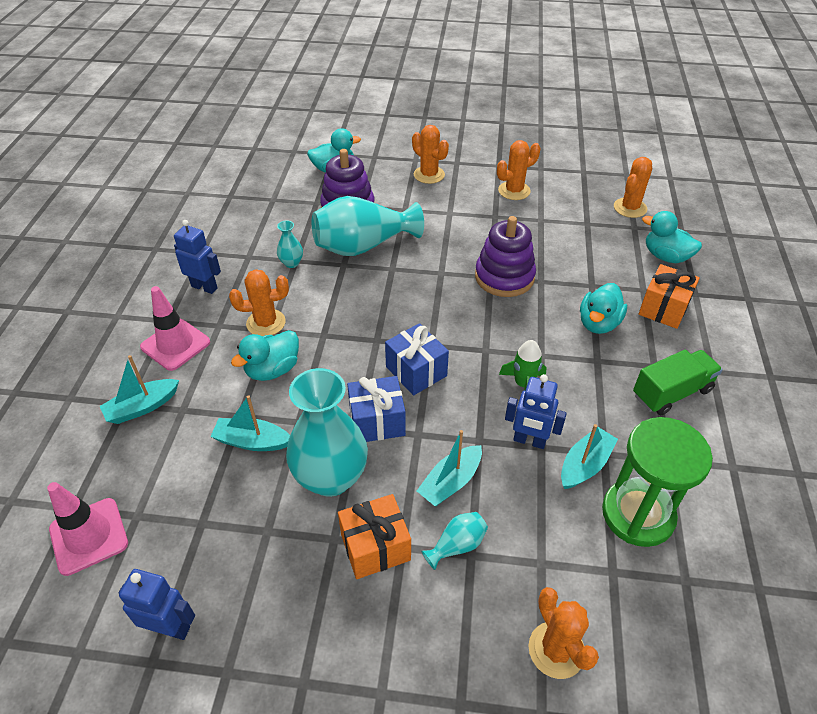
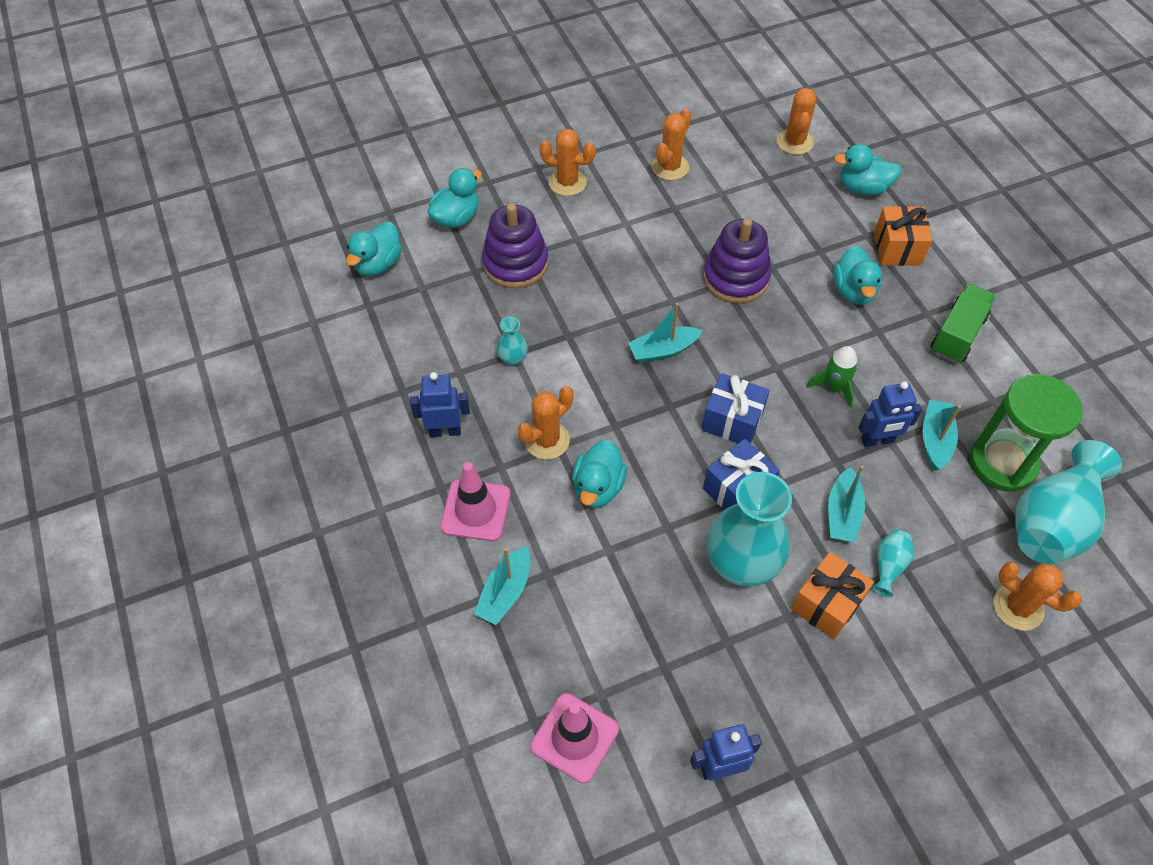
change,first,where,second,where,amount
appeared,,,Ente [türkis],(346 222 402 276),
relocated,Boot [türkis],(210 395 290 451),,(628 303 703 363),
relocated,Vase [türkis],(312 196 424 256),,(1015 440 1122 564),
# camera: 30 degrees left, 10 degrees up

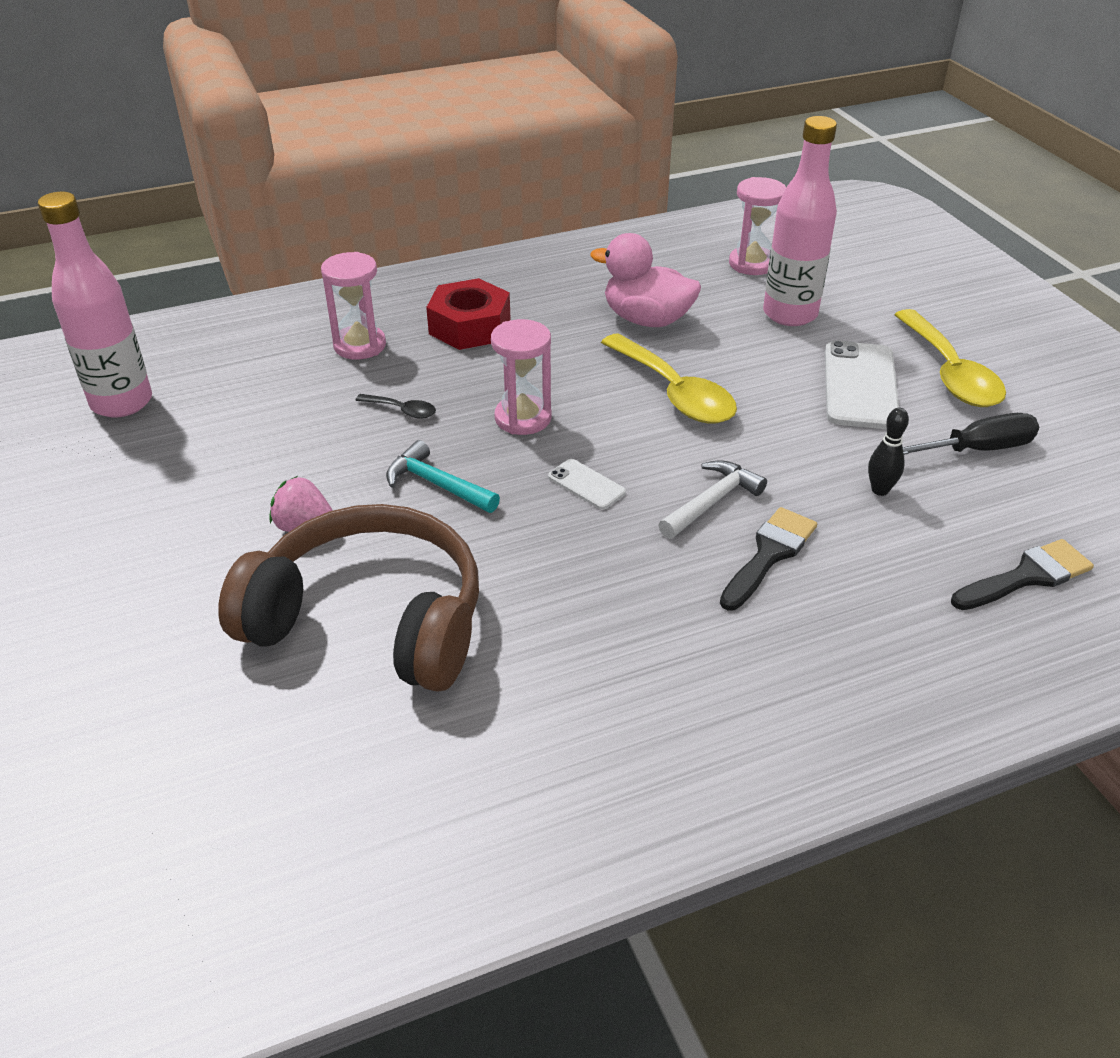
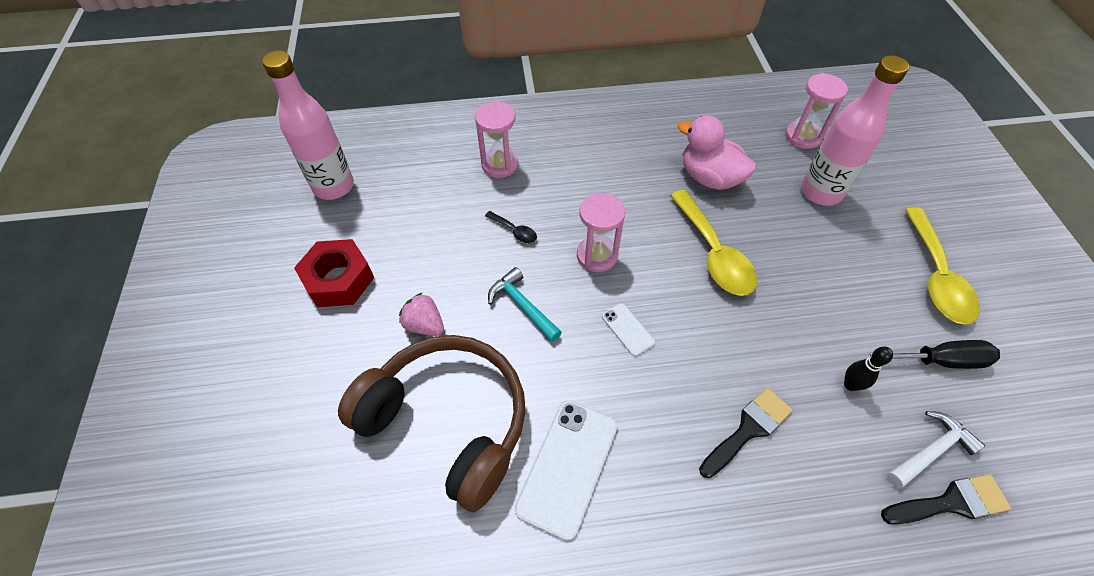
change,first,where,second,where,amount
relocated,Sechskantmutter [rot],(426 278 511 350),,(294 239 374 307),
relocated,Handy [weiß],(825 340 899 429),,(515 400 617 541),
relocated,Hammer [weiß],(658 460 767 539),,(887 411 985 488),
# camera: 15 degrees right, 15 degrees up

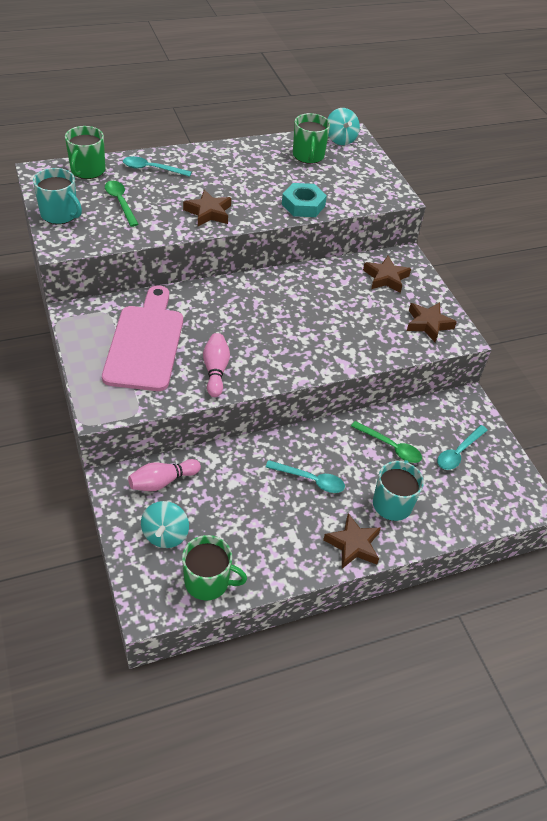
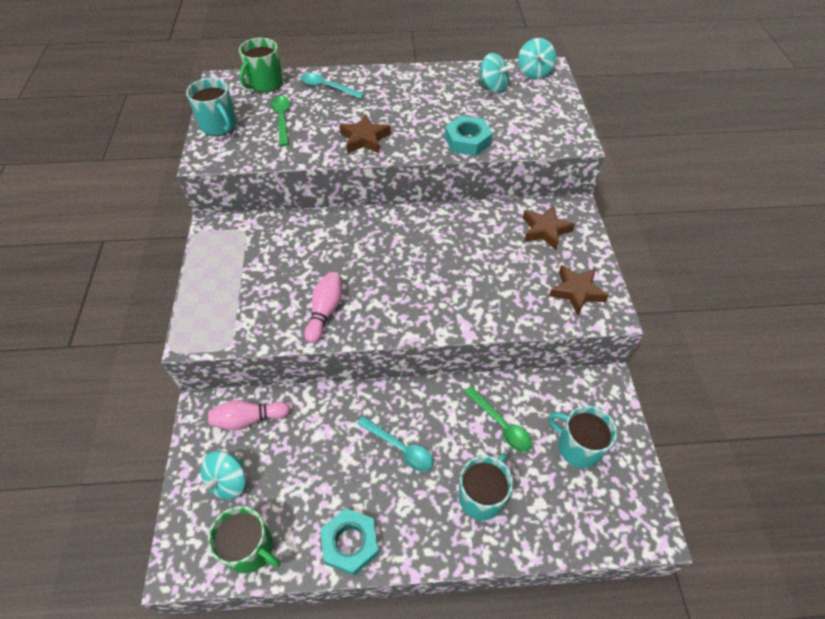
change,first,where,second,where,amount
appeared,,,Sechskantmutter [türkis],(321 508 379 576),
exchanged,Tasse [grün],(293 113 330 164),Kreisel [türkis],(478 53 514 93),
exchanged,Löffel [türkis],(437 425 488 470),Tasse [türkis],(549 405 617 468),
missing,Schneidebrett [rosa],(102 285 183 391),,,
missing,Stern [braun],(323 513 381 569),,,
# camera: 20 degrees right, 5 degrees up

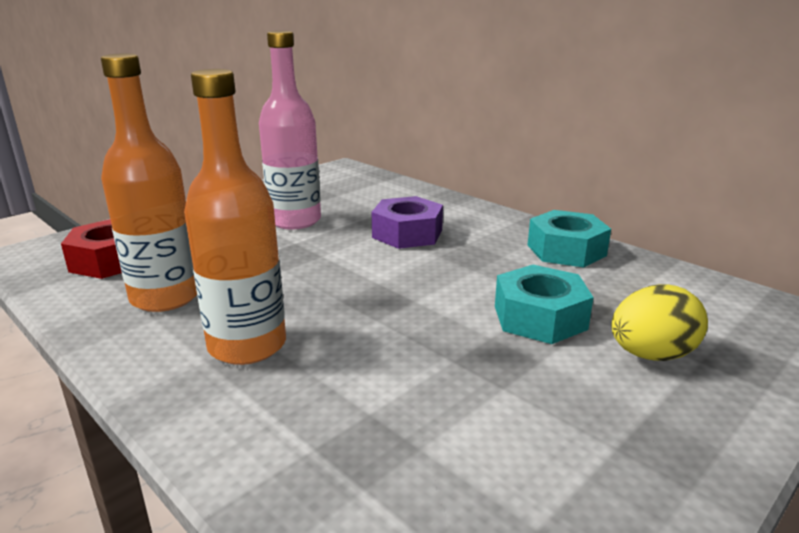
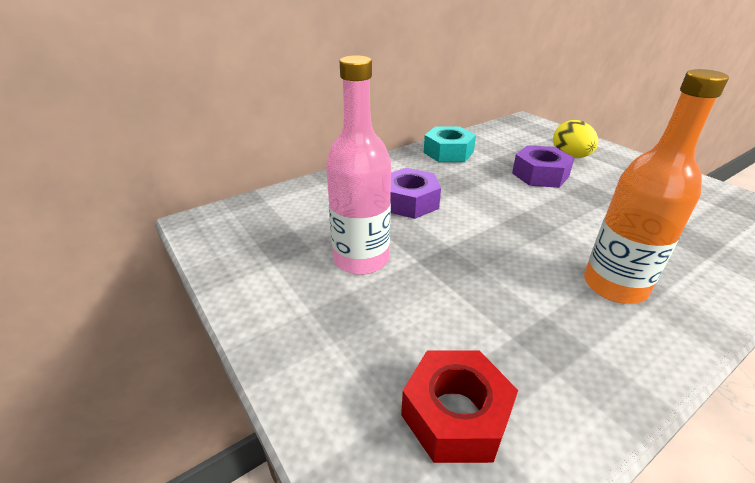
change,first,where,second,where,amount
colour,Sechskantmutter [türkis],(495 265 594 344),Sechskantmutter [lila],(512 145 575 188),
missing,Flasche [orange],(101 53 197 312),,,
# camera: 80 degrees left, 10 degrees up

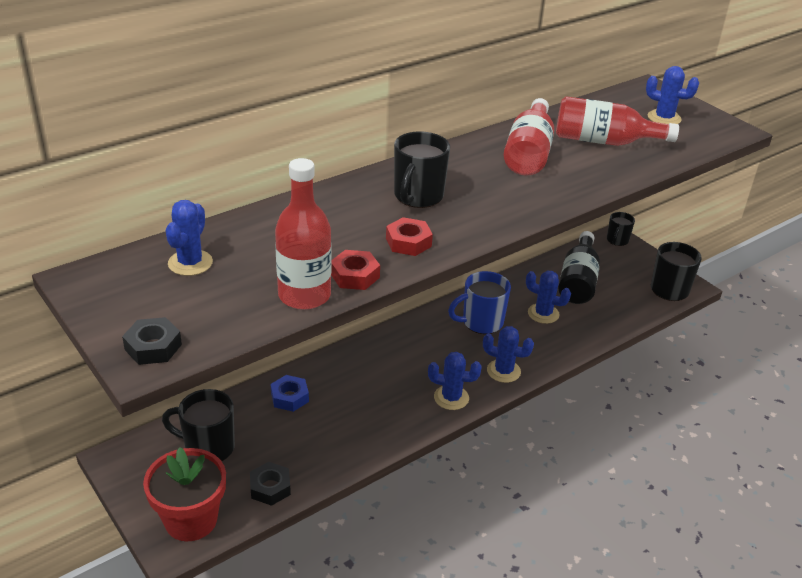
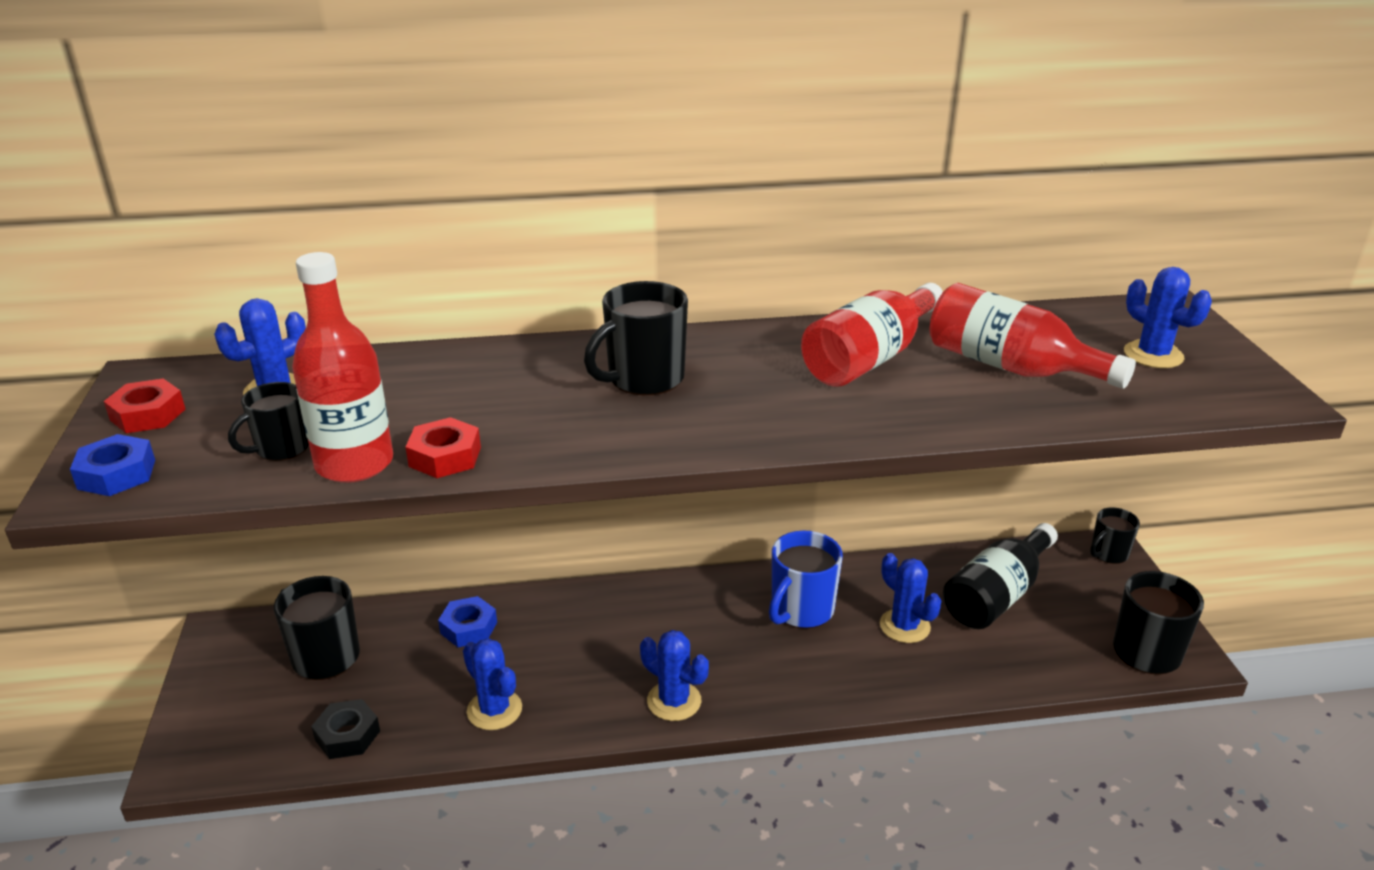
change,first,where,second,where,amount
colour,Sechskantmutter [schwarz],(122 317 182 365),Sechskantmutter [blau],(70 434 155 496),
relocated,Sechskantmutter [rot],(386 217 433 256),,(104 378 185 433),
appeared,,,Tasse [schwarz],(228 382 309 461),
relocated,Kaktus [blau],(483 326 534 383),,(463 638 522 730),
spun,Tasse [blau],(448 271 511 334),,(769 531 843 628),60 degrees counterclockwise
missing,Blumentopf [rot],(143 447 226 541),,,
# camera: 30 degrees right, 5 degrees down

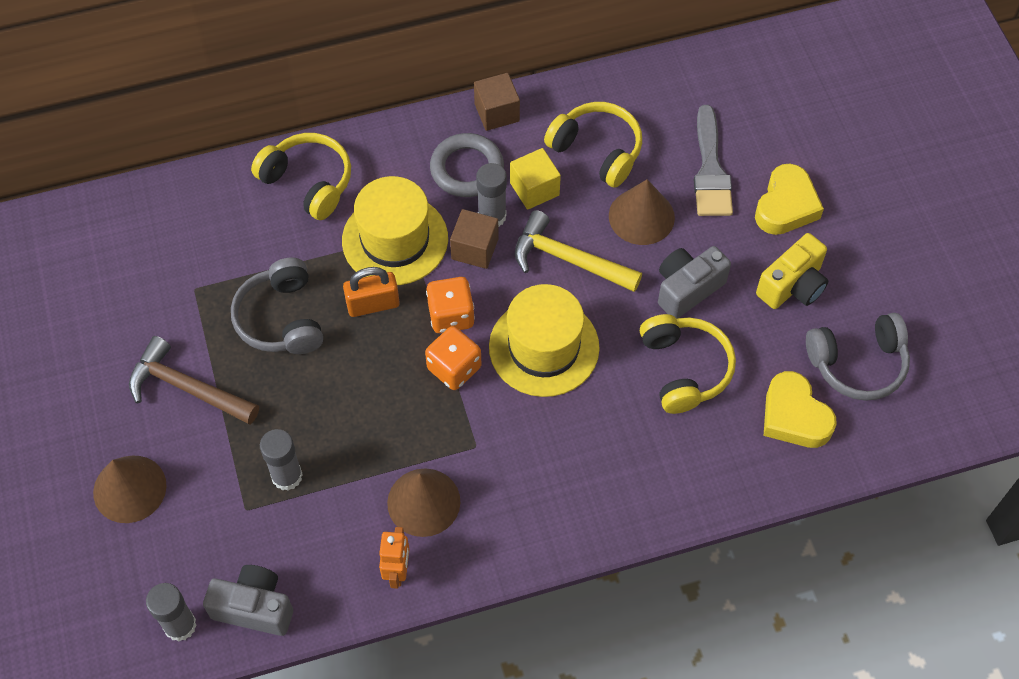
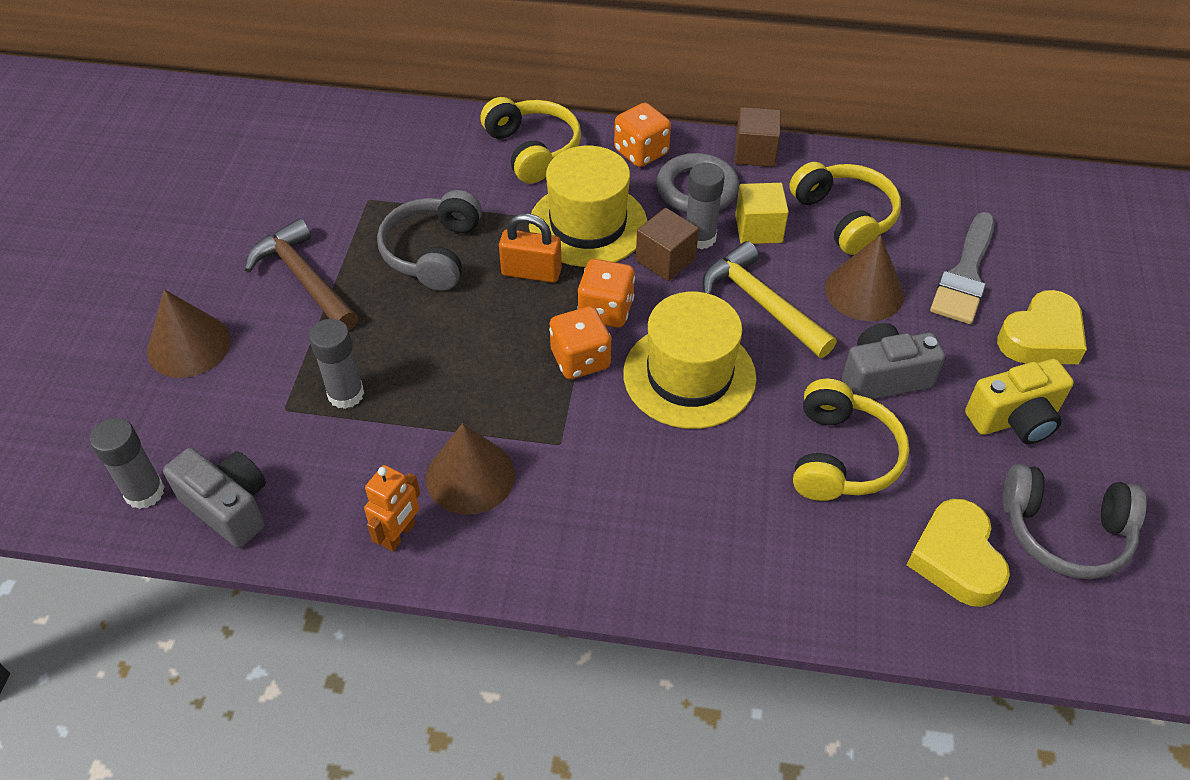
change,first,where,second,where,amount
appeared,,,Spielwürfel [orange],(614 103 671 167),
# camera: 25 degrees right, 10 degrees down

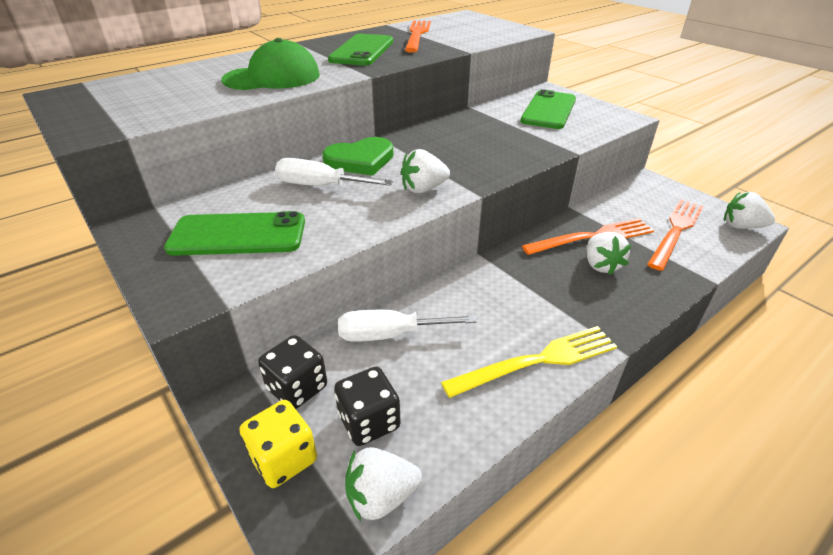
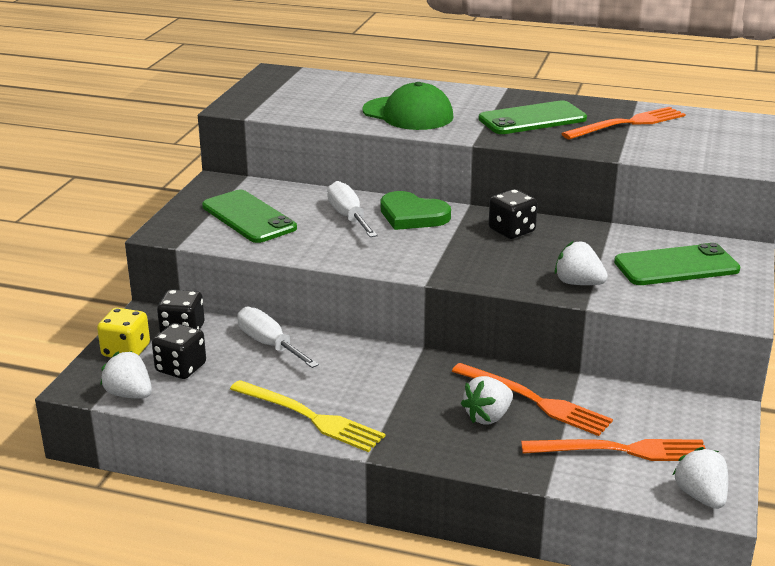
change,first,where,second,where,amount
appeared,,,Spielwürfel [schwarz],(489 189 538 239),
relocated,Erdbeere [weiß],(401 149 450 193),,(555 241 608 285),
# camera: 55 degrees right, 10 degrees down

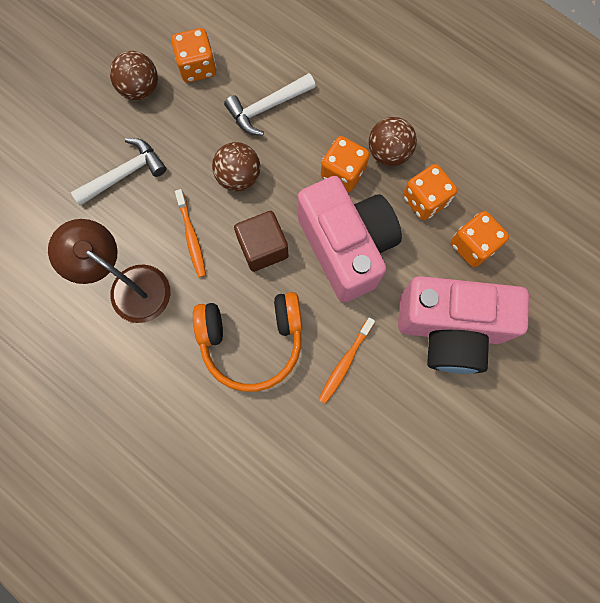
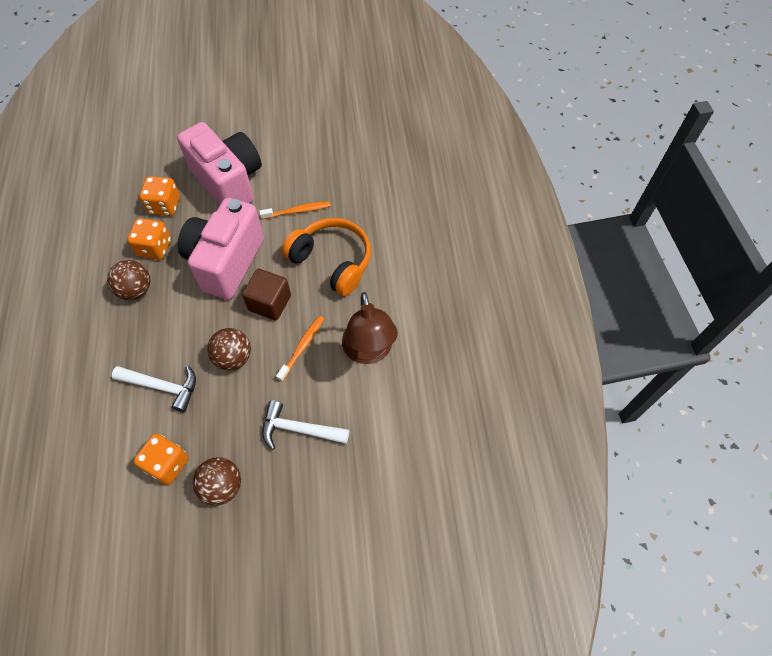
change,first,where,second,where,amount
missing,Spielwürfel [orange],(321 136 370 192),,,
# camera: 135 degrees left, 15 degrees down

